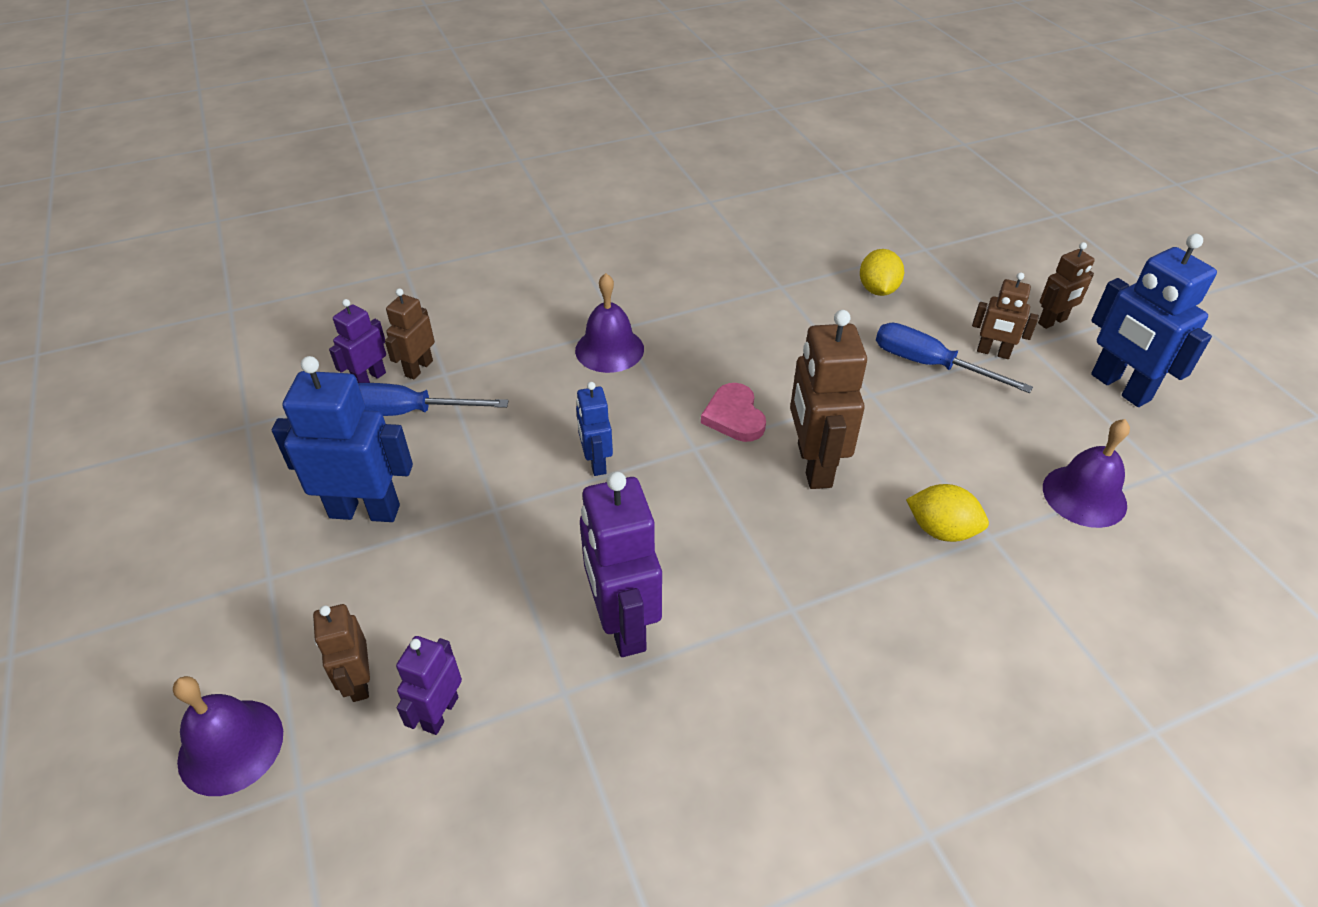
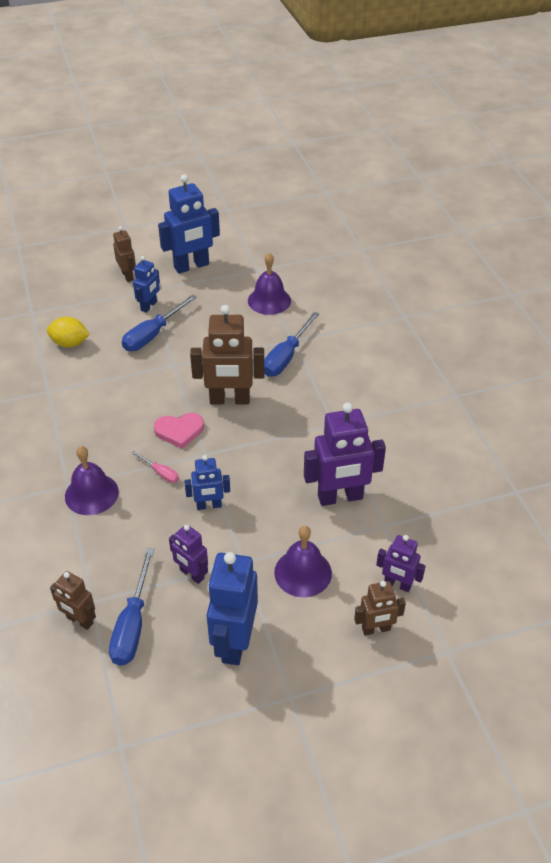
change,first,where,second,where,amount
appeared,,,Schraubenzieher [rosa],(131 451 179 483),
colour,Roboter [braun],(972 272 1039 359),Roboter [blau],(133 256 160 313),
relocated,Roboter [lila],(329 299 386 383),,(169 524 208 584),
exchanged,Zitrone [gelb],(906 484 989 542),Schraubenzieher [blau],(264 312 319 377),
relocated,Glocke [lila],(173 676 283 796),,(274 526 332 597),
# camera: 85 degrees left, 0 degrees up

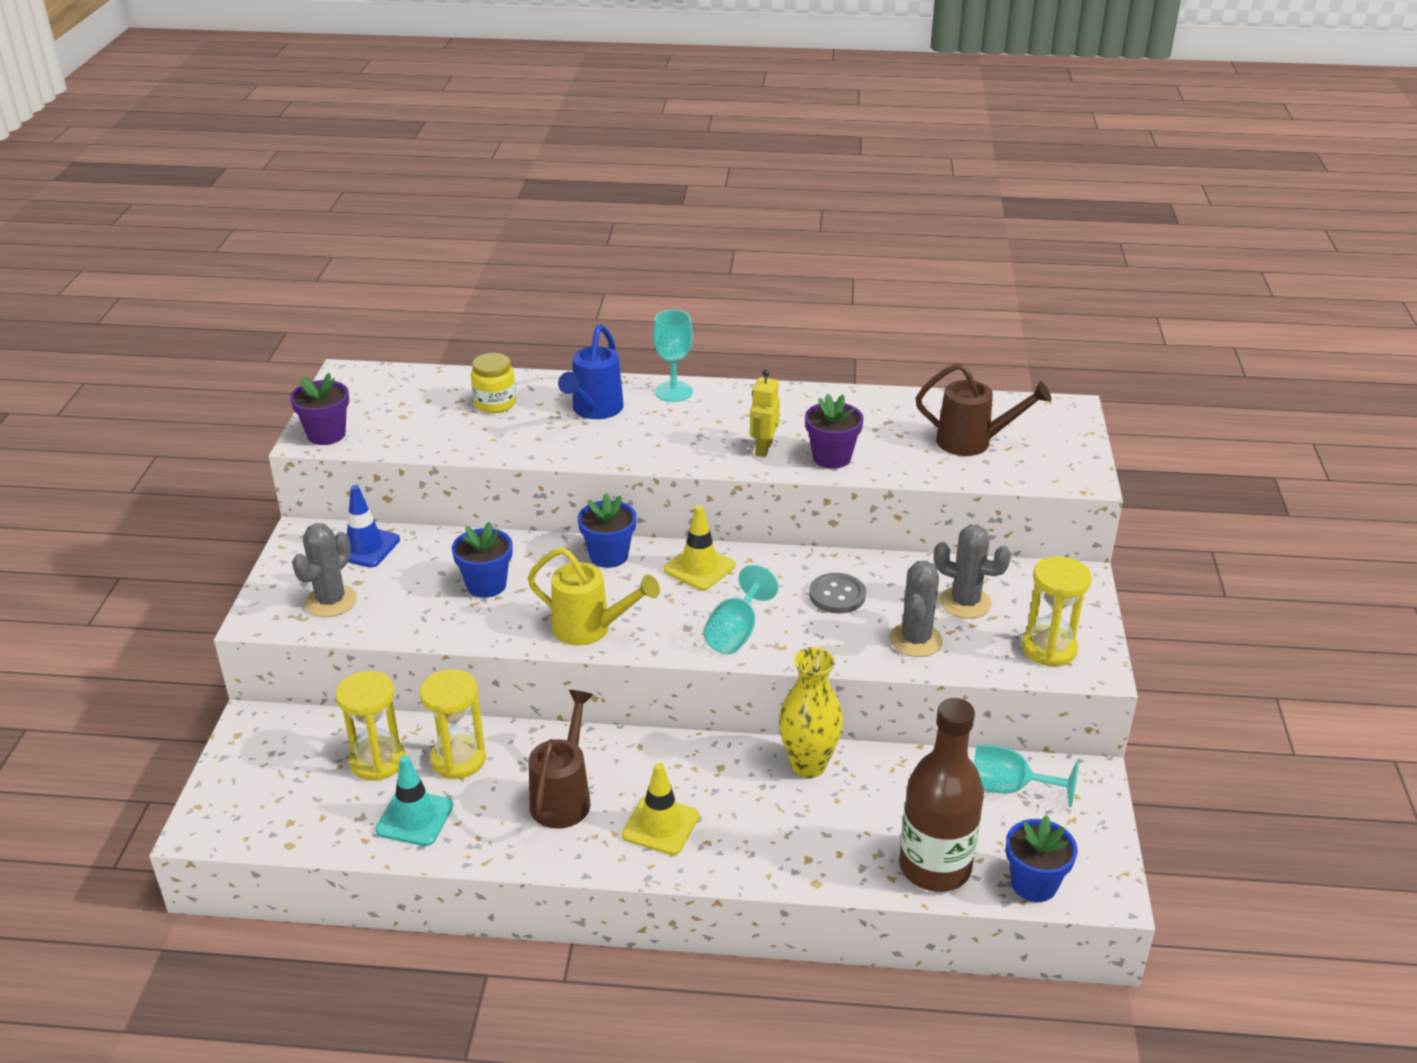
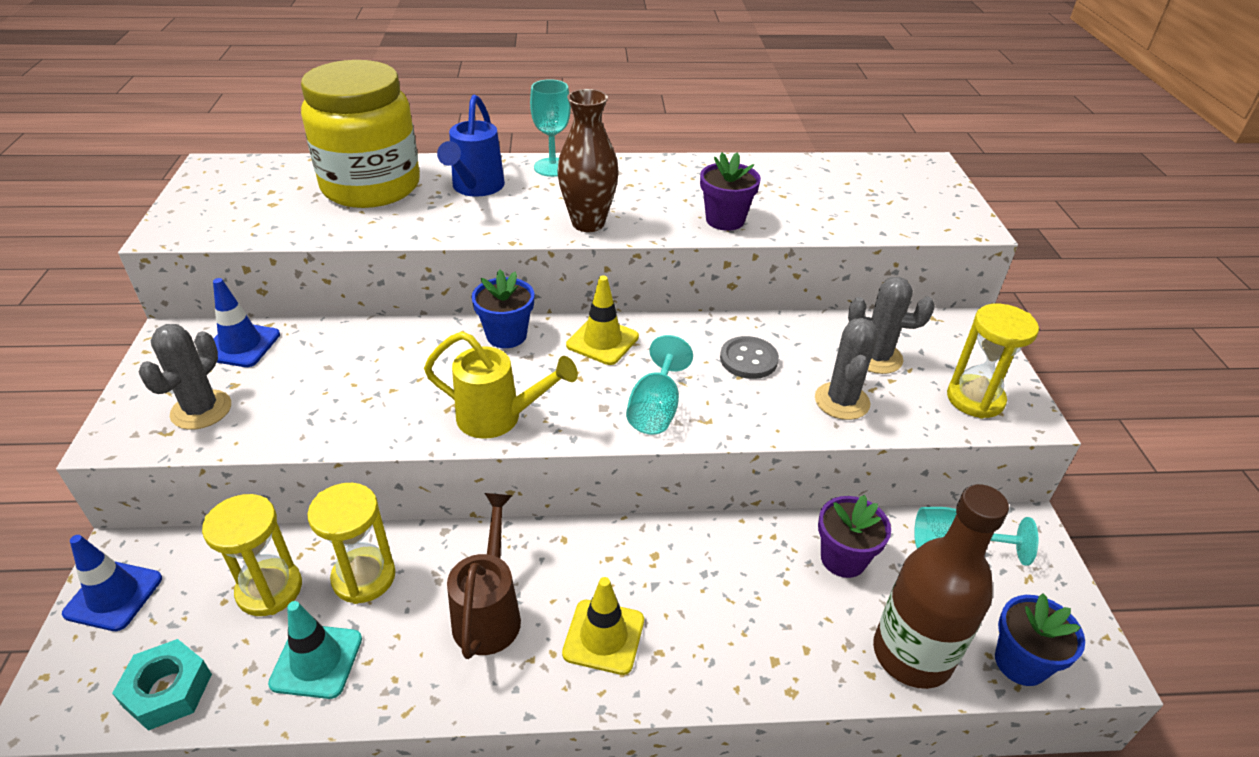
change,first,where,second,where,amount
appeared,,,Leitkegel [blau],(62 535 162 631),
appeared,,,Sechskantmutter [türkis],(112 639 212 731),
size,Einmachglas [gelb],(471 353 516 413),,(301 60 420 208),x2.25
appeared,,,Vase [braun],(557 89 619 232),
relocated,Blumentopf [lila],(290 373 349 445),,(818 495 891 578),
missing,Blumentopf [blau],(452 522 513 598),,,
missing,Roboter [gelb],(750 370 780 457),,,
missing,Vase [gelb],(779 647 843 778),,,
missing,Gießkanne [braun],(916 363 1051 456),,,
# camera: 10 degrees left, 5 degrees up

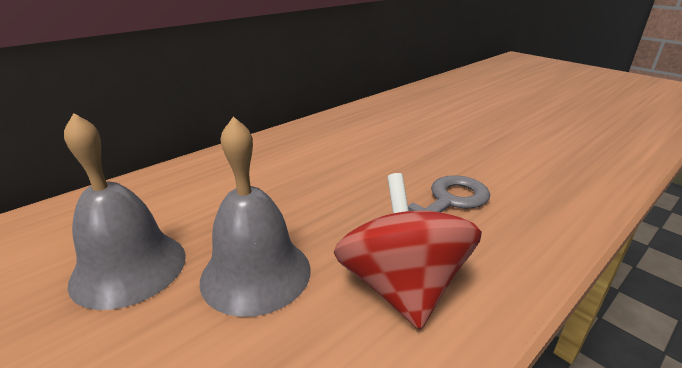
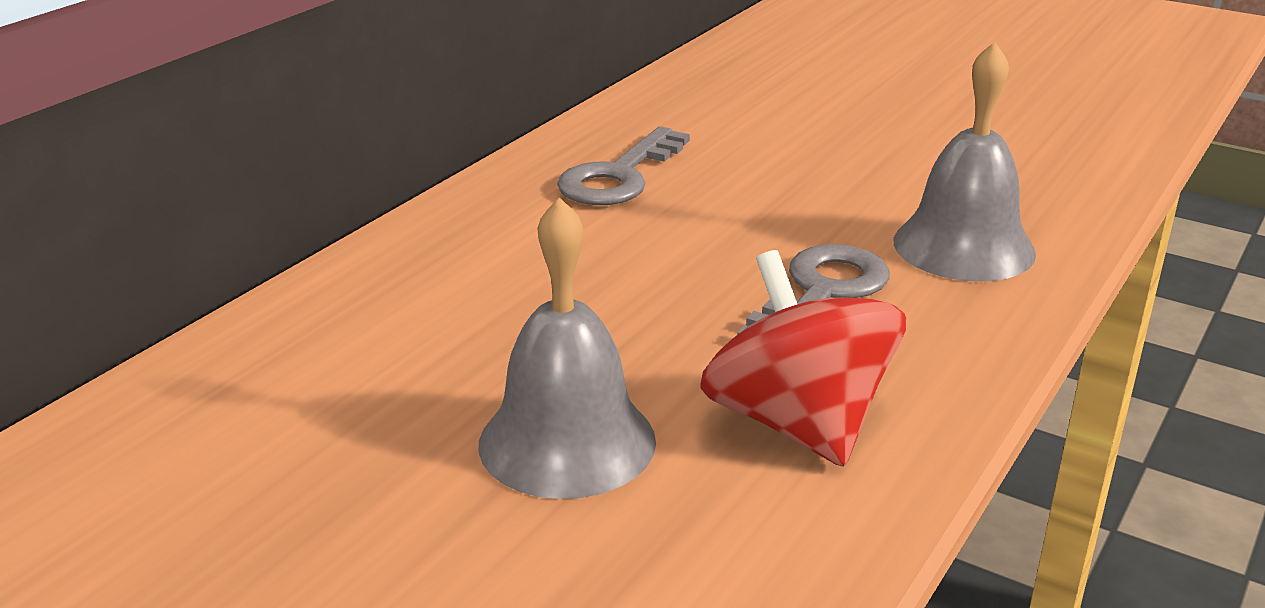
change,first,where,second,where,amount
appeared,,,Schlüssel [grau],(557 126 690 205),
relocated,Glocke [grau],(64 113 186 310),,(894 42 1036 282),
# camera: 15 degrees left, 0 degrees up

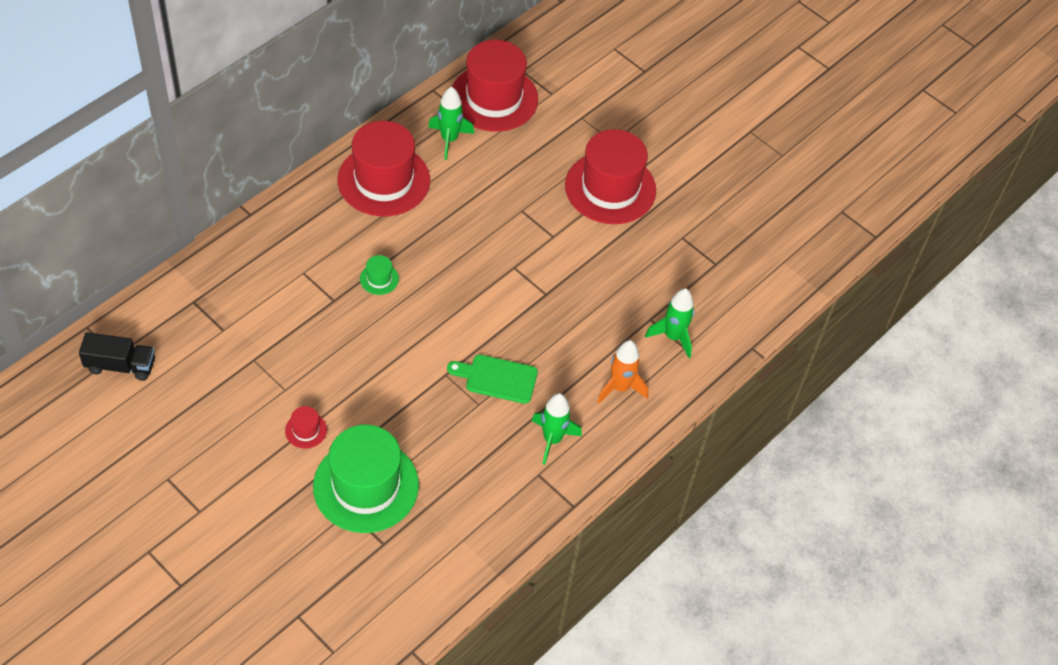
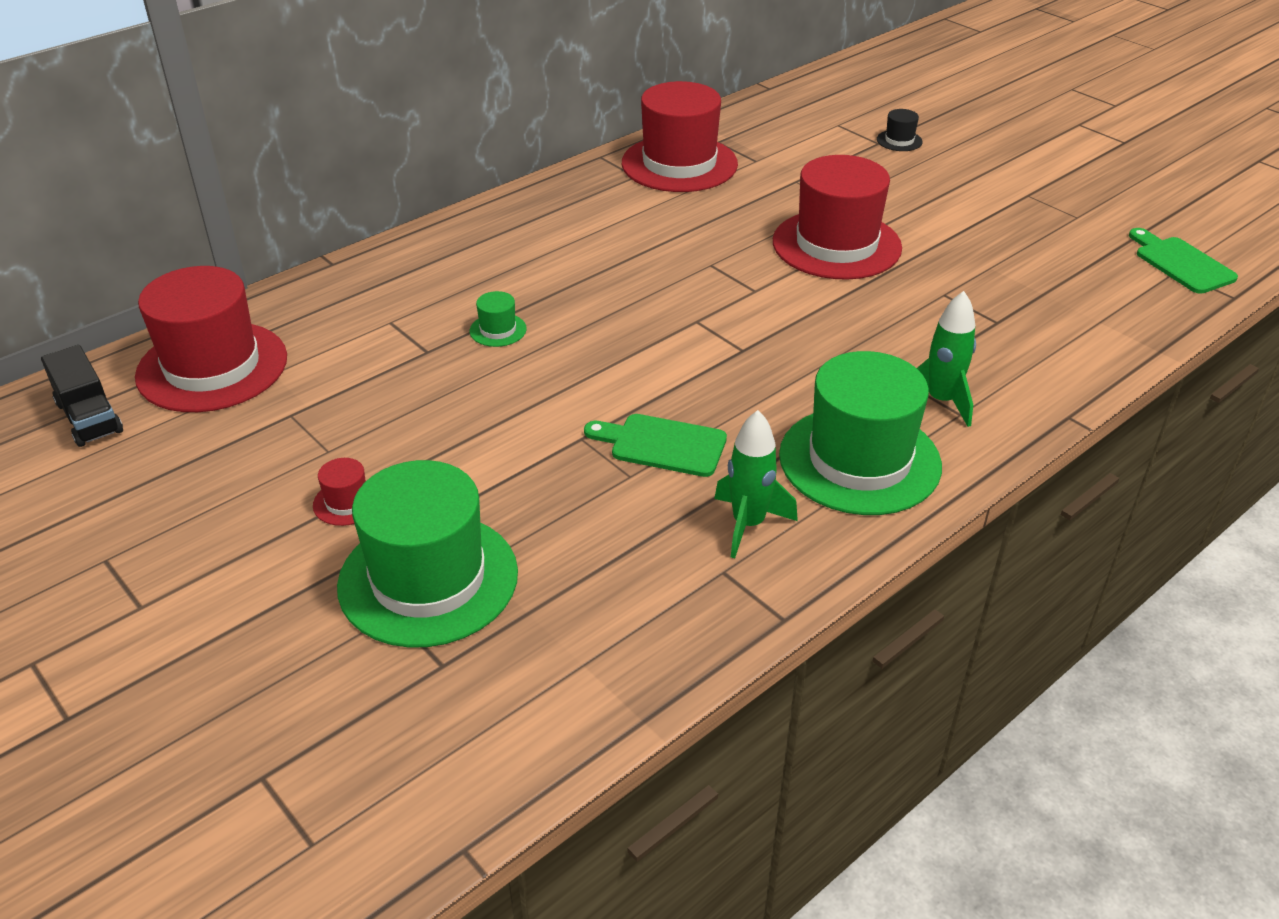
change,first,where,second,where,amount
spun,Lastwagen [schwarz],(79 332 155 381),,(41 345 123 447),45 degrees clockwise
relocated,Hut [rot],(338 121 430 216),,(135 266 287 412),
exchanged,Rakete [orange],(597 340 648 403),Hut [grün],(779 351 942 515),
appeared,,,Hut [schwarz],(877 109 923 151),
appeared,,,Schneidebrett [grün],(1129 228 1238 294),
missing,Rakete [grün],(428 87 474 160),,,
# camera: 10 degrees right, 15 degrees down

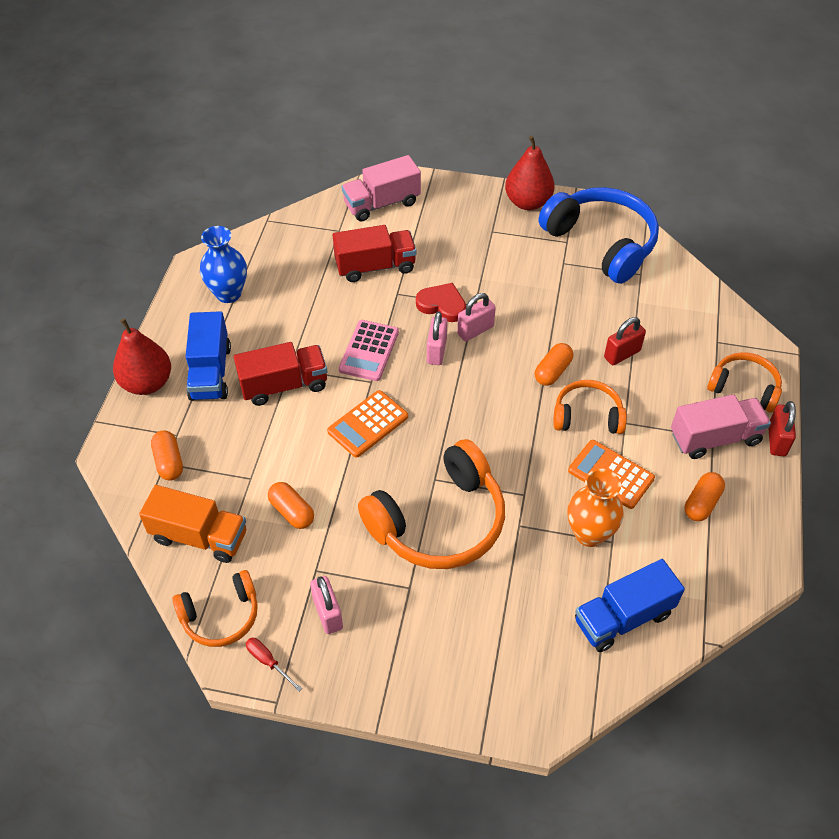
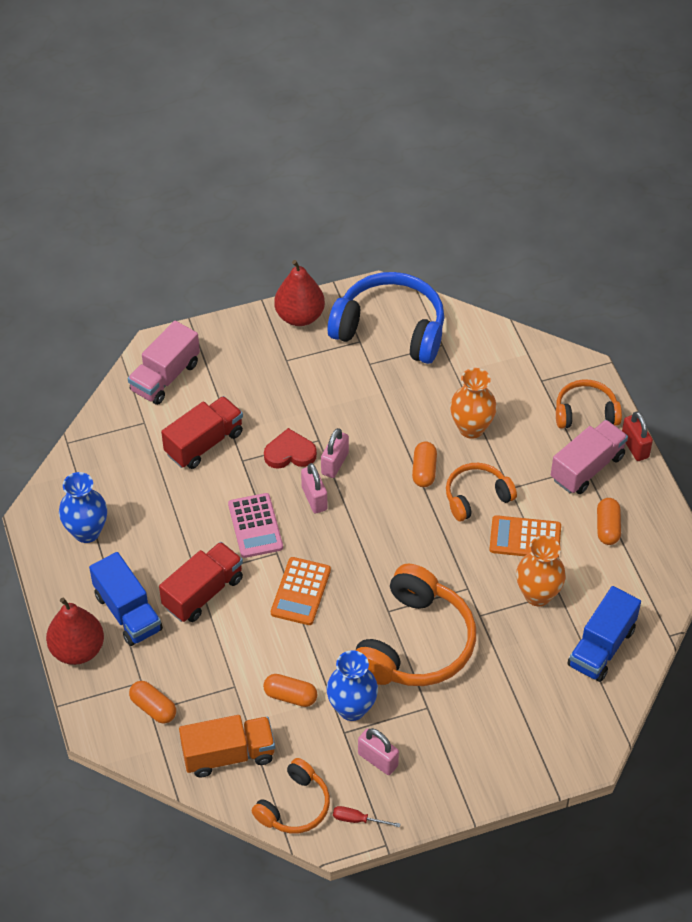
change,first,where,second,where,amount
appeared,,,Vase [blau],(327 650 378 721),
exchanged,Vorhängeschloss [rot],(604 317 646 365),Vase [orange],(450 368 497 439),
# camera: 30 degrees left, 0 degrees up

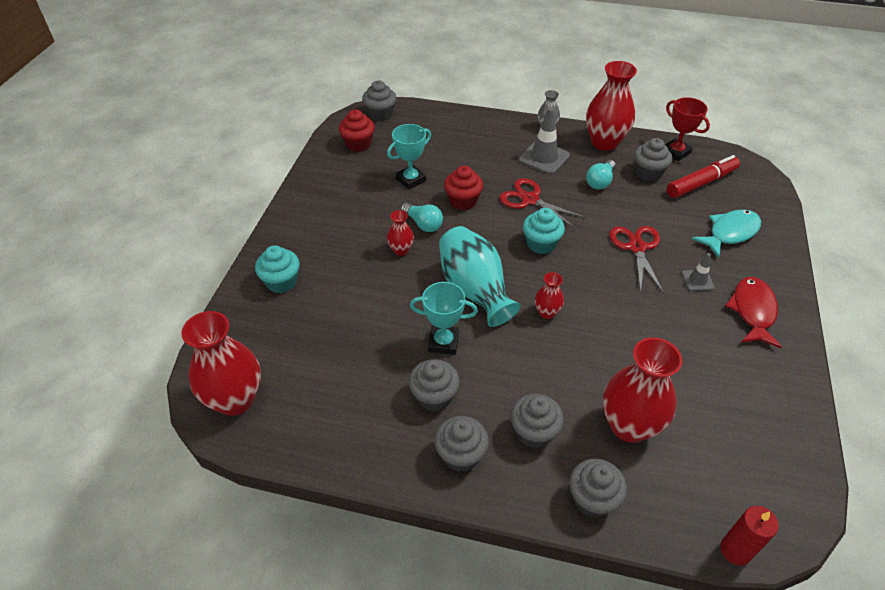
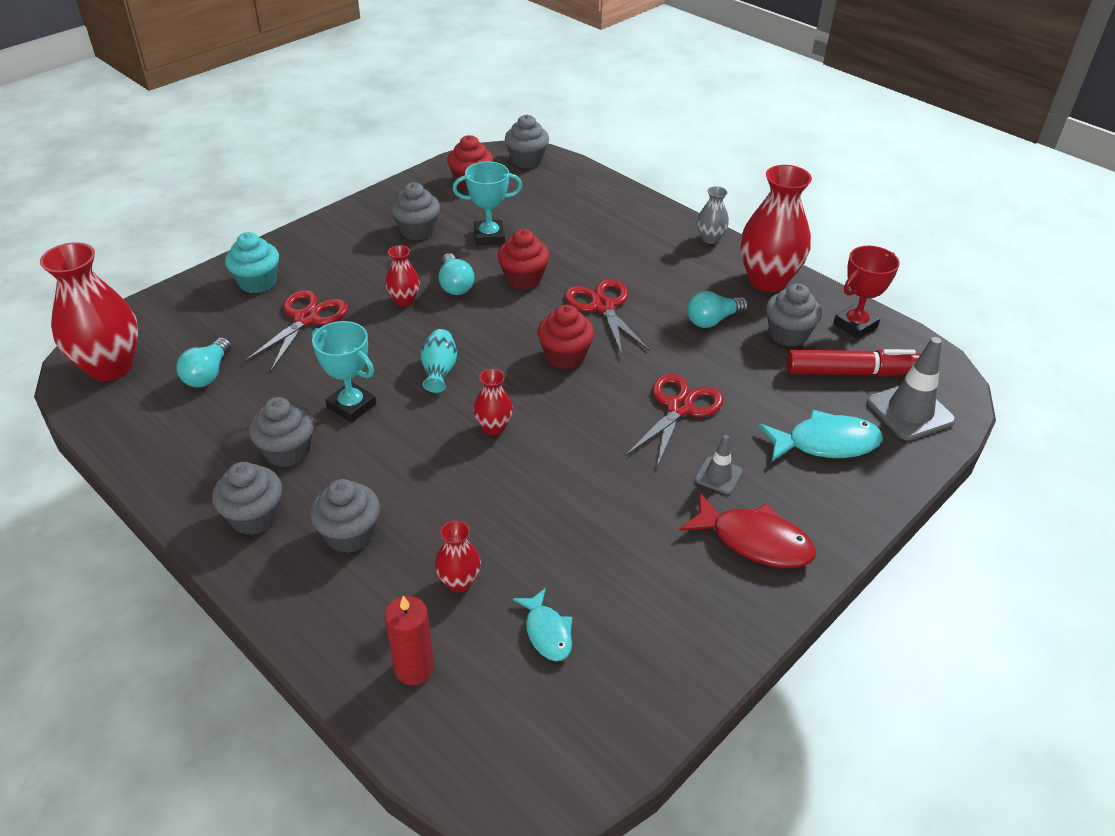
change,first,where,second,where,amount
appeared,,,Glühbirne [türkis],(176 337 232 388),
appeared,,,Schere [rot],(244 290 348 371),
relocated,Kerze [rot],(720 506 779 566),,(385 596 434 685),
relocated,Muffin [grau],(569 459 627 518),,(391 182 440 240),
size,Vase [türkis],(439 226 521 327),,(420 329 457 393),x0.48
size,Vase [rot],(603 337 683 443),,(435 521 481 592),x0.48
appeared,,,Fisch [türkis],(513 588 572 661),
colour,Muffin [türkis],(523 208 565 254),Muffin [rot],(538 305 595 369),
spun,Fisch [rot],(725 277 782 348),,(679 492 816 568),75 degrees clockwise
spun,Pokal [rot],(665 97 710 161),,(833 246 900 339),60 degrees clockwise
relocated,Leitkegel [grau],(519 107 570 174),,(867 337 956 441),
# camera: 30 degrees right, 5 degrees down

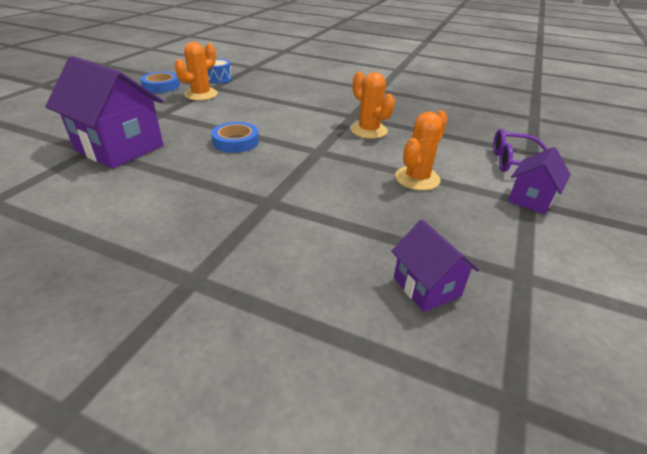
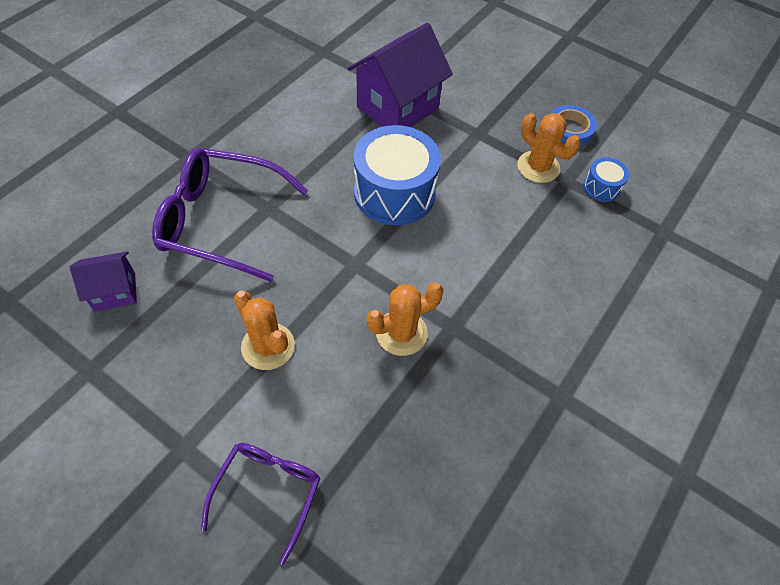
change,first,where,second,where,amount
appeared,,,Brille [lila],(152 148 308 282),
exchanged,Klebeband [blau],(211 122 259 153),Trommel [blau],(354 125 441 226),
missing,Haus [lila],(508 147 571 214),,,
# camera: 100 degrees right, 20 degrees up

